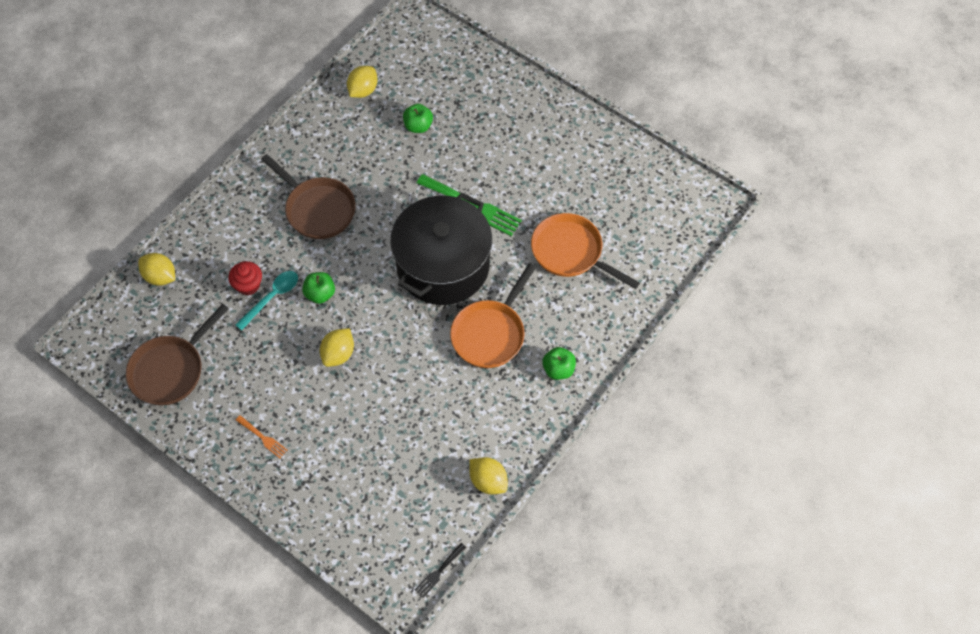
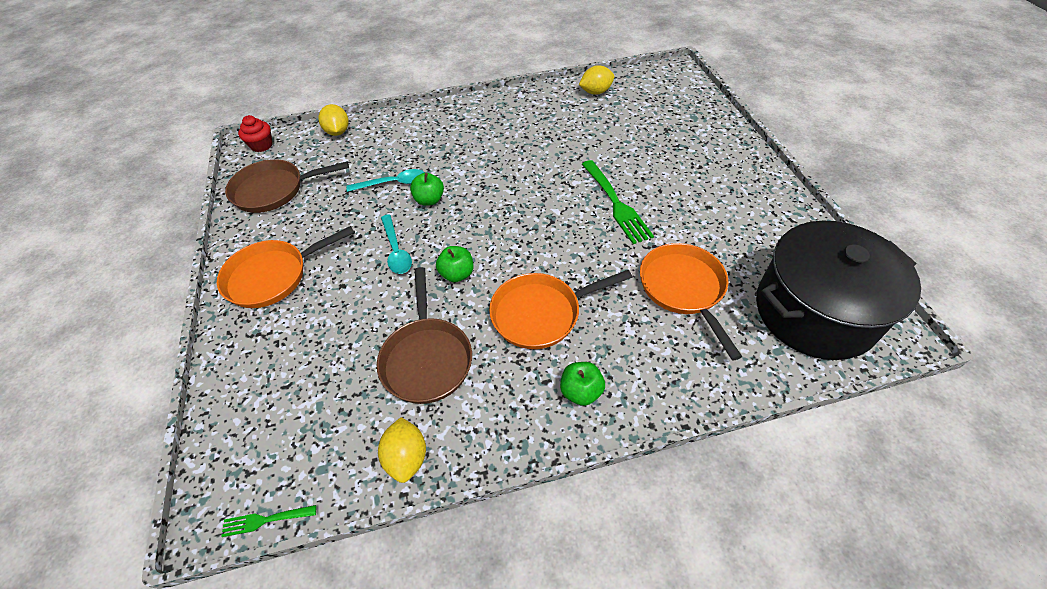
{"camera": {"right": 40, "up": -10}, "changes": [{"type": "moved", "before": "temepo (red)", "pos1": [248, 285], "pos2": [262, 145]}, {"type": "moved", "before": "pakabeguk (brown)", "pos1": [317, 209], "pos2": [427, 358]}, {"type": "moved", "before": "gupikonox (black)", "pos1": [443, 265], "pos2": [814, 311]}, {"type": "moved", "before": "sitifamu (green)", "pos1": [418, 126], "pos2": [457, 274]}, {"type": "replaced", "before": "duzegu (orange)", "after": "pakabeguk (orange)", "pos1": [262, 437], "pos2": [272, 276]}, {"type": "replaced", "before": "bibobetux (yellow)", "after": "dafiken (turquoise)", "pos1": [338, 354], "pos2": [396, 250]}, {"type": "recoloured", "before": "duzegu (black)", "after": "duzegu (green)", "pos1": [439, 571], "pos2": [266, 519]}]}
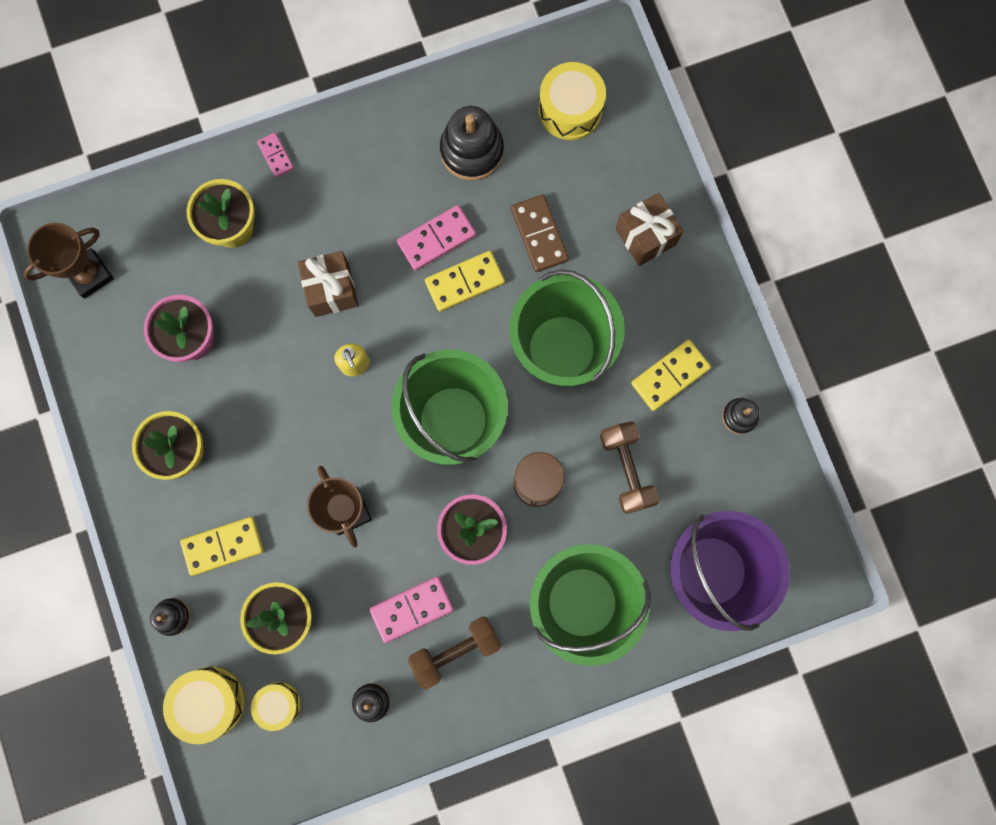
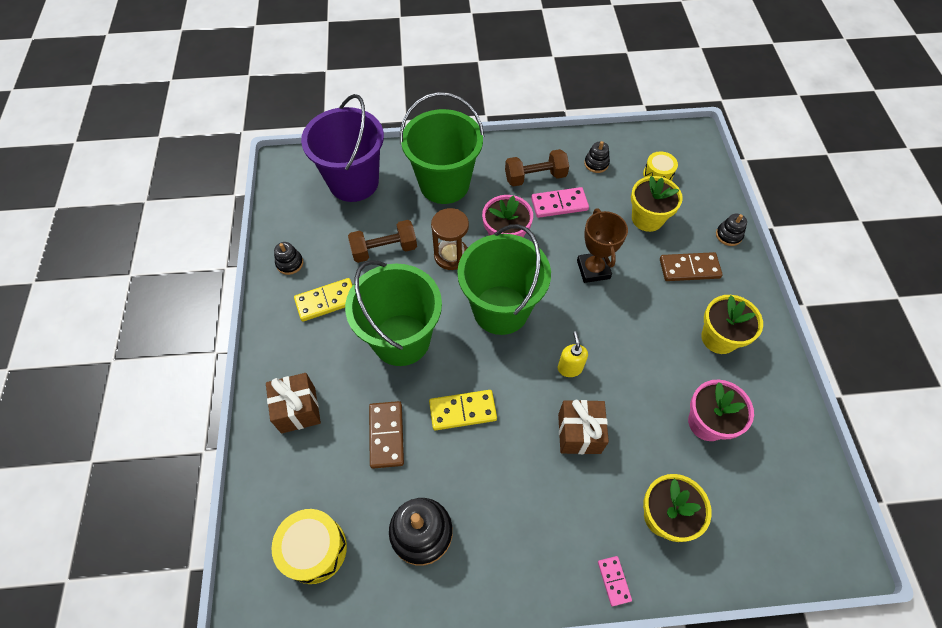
{"camera": {"right": -165, "up": -20}, "changes": [{"type": "removed", "before": "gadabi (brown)", "pos1": [90, 275]}, {"type": "removed", "before": "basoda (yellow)", "pos1": [210, 702]}, {"type": "removed", "before": "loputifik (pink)", "pos1": [436, 239]}, {"type": "recoloured", "before": "loputifik (yellow)", "after": "loputifik (brown)", "pos1": [223, 546], "pos2": [689, 268]}, {"type": "turned", "before": "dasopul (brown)", "pos1": [626, 469], "pos2": [384, 249], "turn": 75}]}
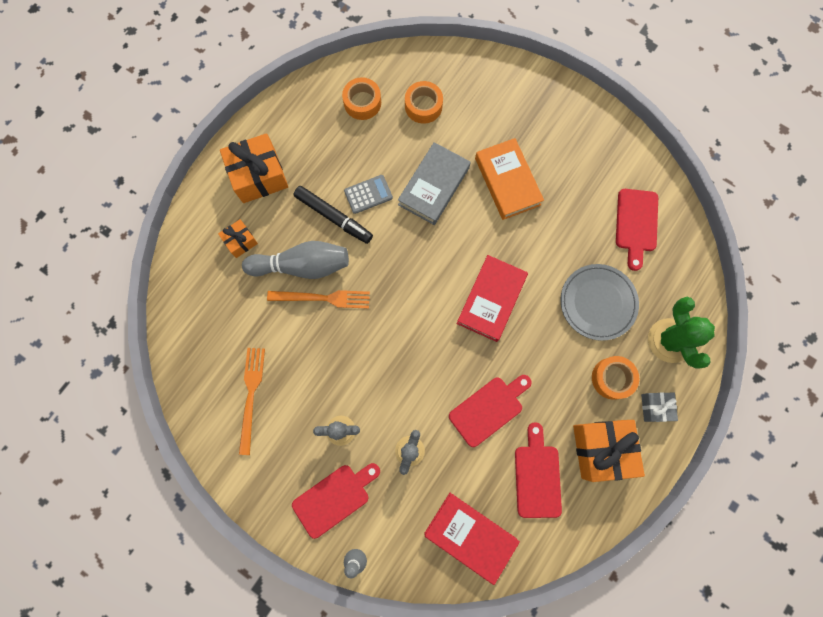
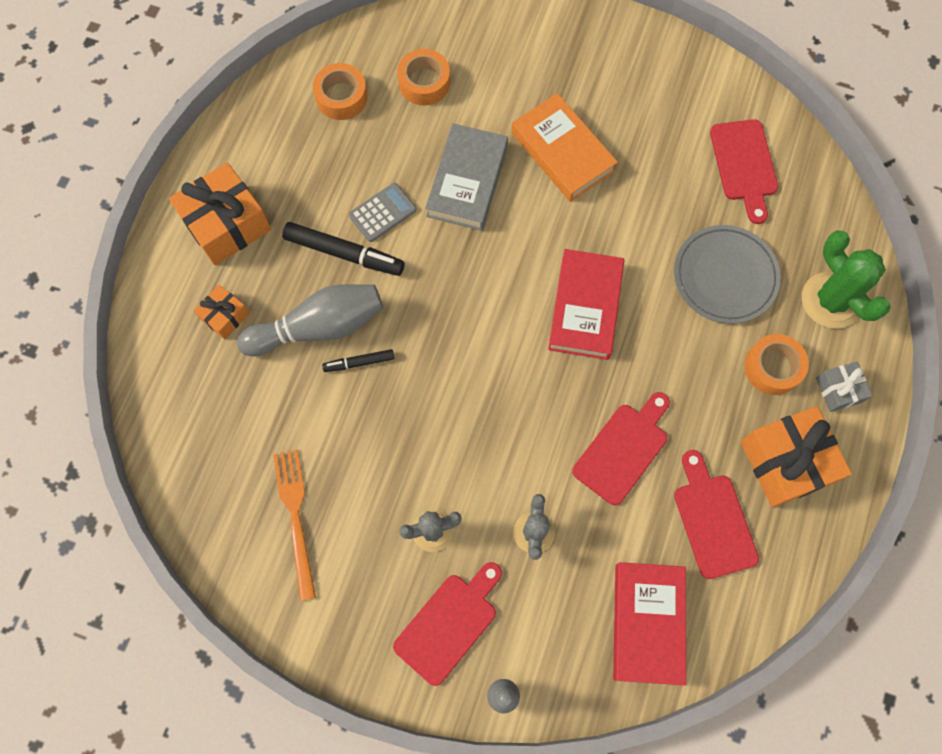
{"camera": {"right": -15, "up": -5}, "changes": [{"type": "replaced", "before": "duzegu (orange)", "after": "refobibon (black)", "pos1": [323, 298], "pos2": [359, 362]}, {"type": "turned", "before": "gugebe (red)", "pos1": [470, 536], "pos2": [647, 623], "turn": 75}]}
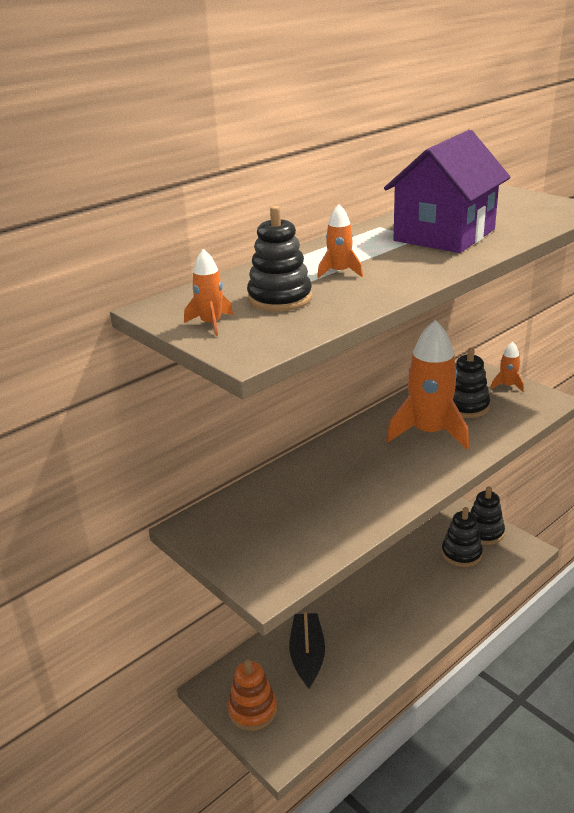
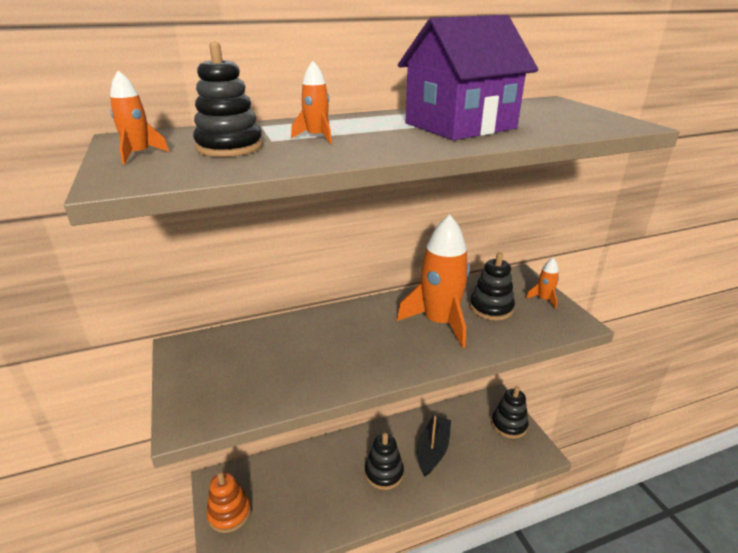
{"camera": {"right": 20, "up": 0}, "changes": [{"type": "moved", "before": "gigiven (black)", "pos1": [307, 655], "pos2": [433, 450]}, {"type": "moved", "before": "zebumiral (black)", "pos1": [461, 554], "pos2": [384, 473]}]}
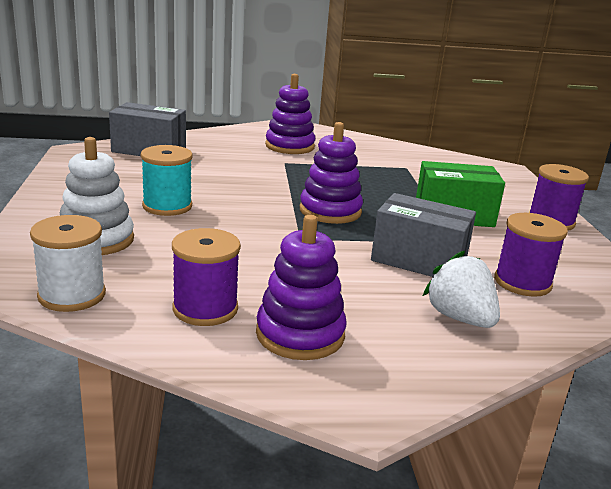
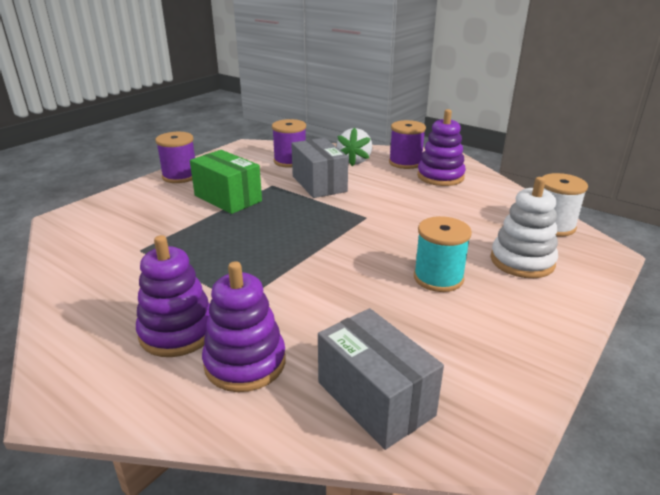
{"camera": {"right": -135, "up": 5}, "changes": [{"type": "moved", "before": "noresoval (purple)", "pos1": [205, 309], "pos2": [405, 162]}, {"type": "moved", "before": "zebumiral (purple)", "pos1": [330, 211], "pos2": [245, 363]}]}
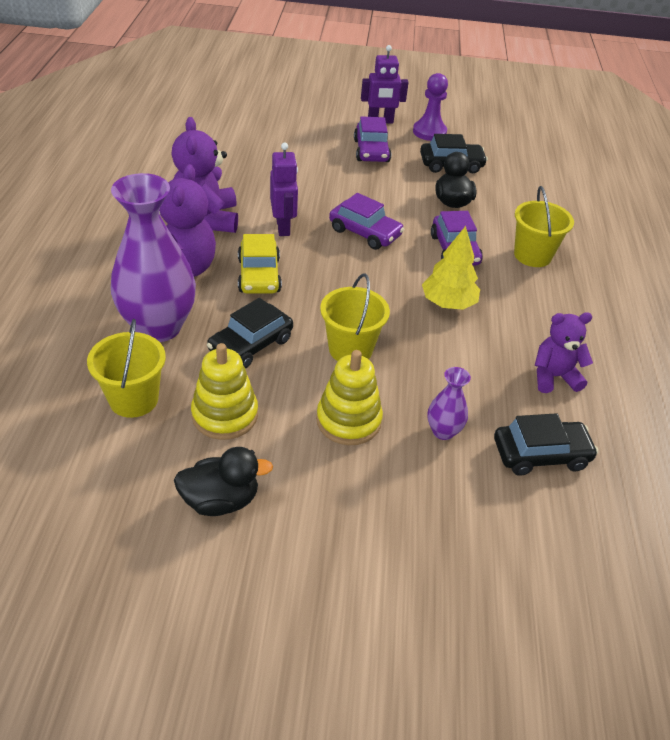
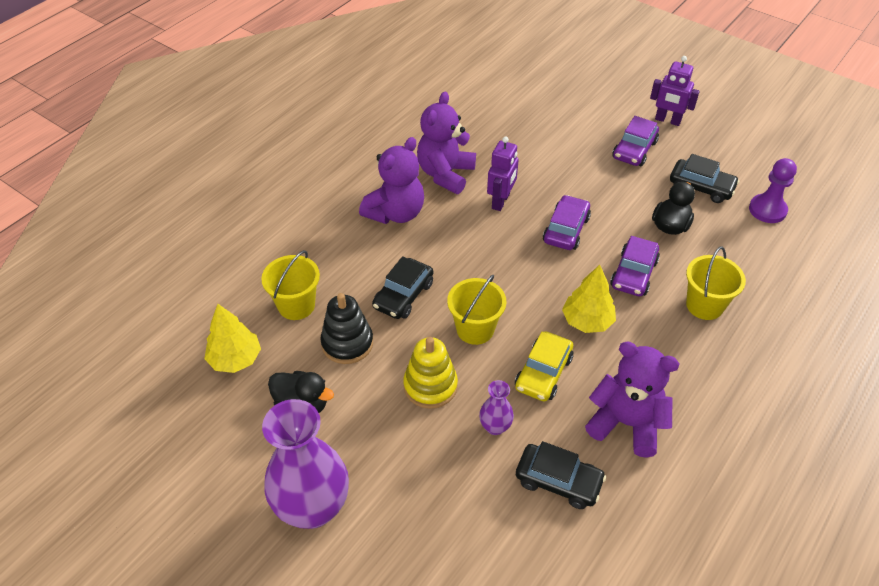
{"camera": {"right": 35, "up": 5}, "changes": [{"type": "added", "after": "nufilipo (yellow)", "pos2": [235, 359]}, {"type": "moved", "before": "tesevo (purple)", "pos1": [158, 327], "pos2": [313, 507]}, {"type": "moved", "before": "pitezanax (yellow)", "pos1": [259, 275], "pos2": [543, 373]}, {"type": "moved", "before": "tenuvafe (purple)", "pos1": [429, 132], "pos2": [767, 210]}, {"type": "recoloured", "before": "zebumiral (yellow)", "after": "zebumiral (black)", "pos1": [225, 415], "pos2": [347, 343]}, {"type": "turned", "before": "pitezanax (black)", "pos1": [251, 345], "pos2": [403, 295], "turn": -45}, {"type": "turned", "before": "pitezanax (purple)", "pos1": [365, 232], "pos2": [566, 230], "turn": -135}, {"type": "resized", "before": "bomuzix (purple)", "pos1": [554, 377], "pos2": [626, 423], "scale": 1.54}]}
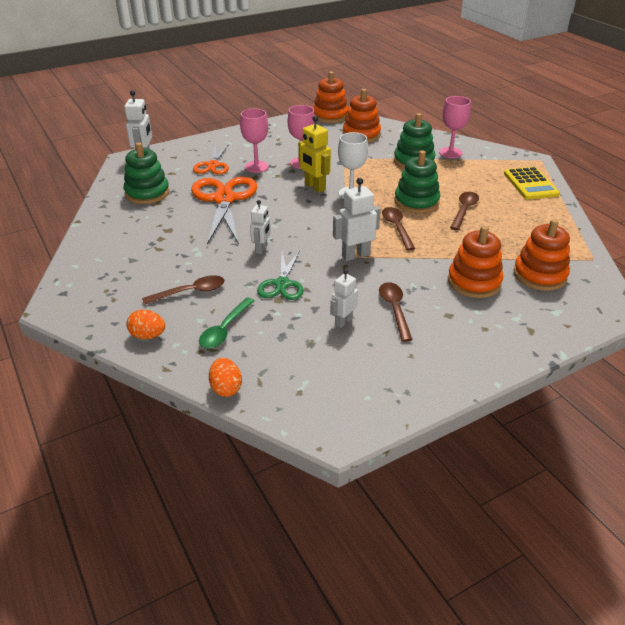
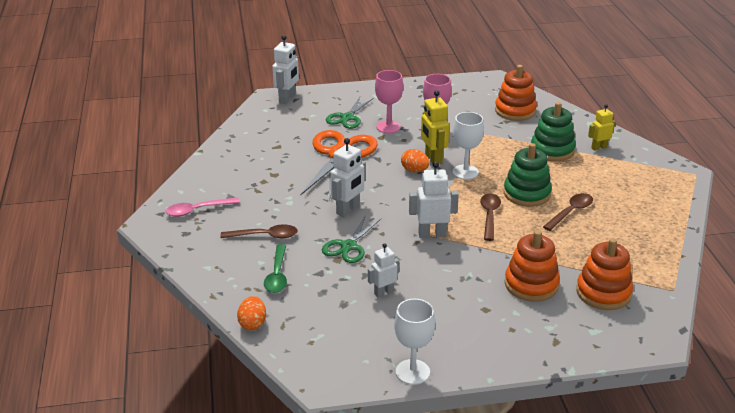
{"camera": {"right": 20, "up": -5}, "changes": [{"type": "removed", "before": "zebumiral (green)", "pos1": [147, 193]}, {"type": "removed", "before": "zebumiral (orange)", "pos1": [330, 116]}, {"type": "removed", "before": "dafiken (brown)", "pos1": [394, 309]}, {"type": "removed", "before": "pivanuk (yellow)", "pos1": [530, 184]}, {"type": "added", "after": "dafiken (pink)", "pos2": [197, 210]}, {"type": "added", "after": "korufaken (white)", "pos2": [412, 372]}, {"type": "moved", "before": "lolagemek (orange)", "pos1": [148, 336], "pos2": [414, 170]}, {"type": "replaced", "before": "korufaken (pink)", "after": "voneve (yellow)", "pos1": [450, 153], "pos2": [599, 147]}, {"type": "recoloured", "before": "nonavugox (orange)", "after": "nonavugox (green)", "pos1": [213, 165], "pos2": [347, 118]}, {"type": "turned", "before": "dafiken (green)", "pos1": [225, 329], "pos2": [277, 275], "turn": -45}, {"type": "resized", "before": "voneve (white)", "pos1": [261, 249], "pos2": [348, 210], "scale": 1.53}]}
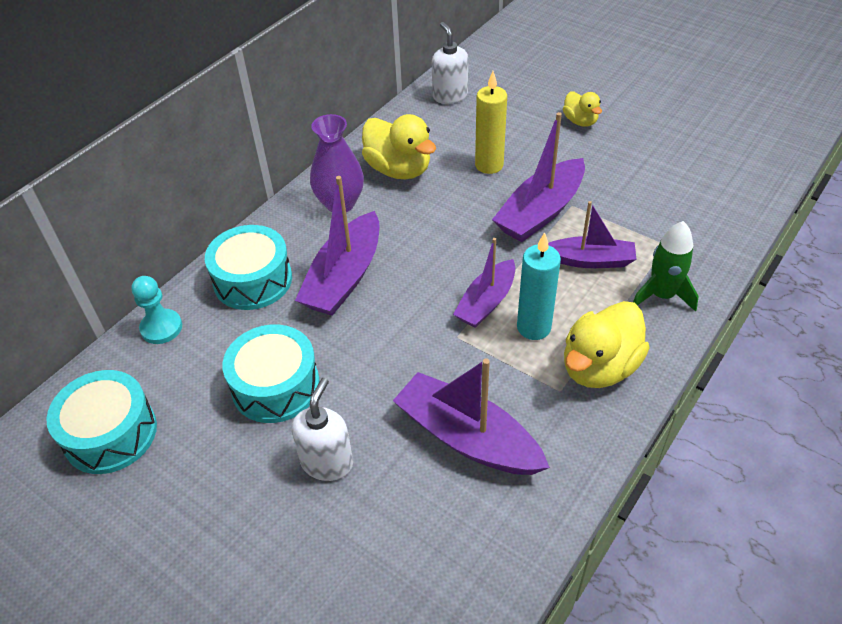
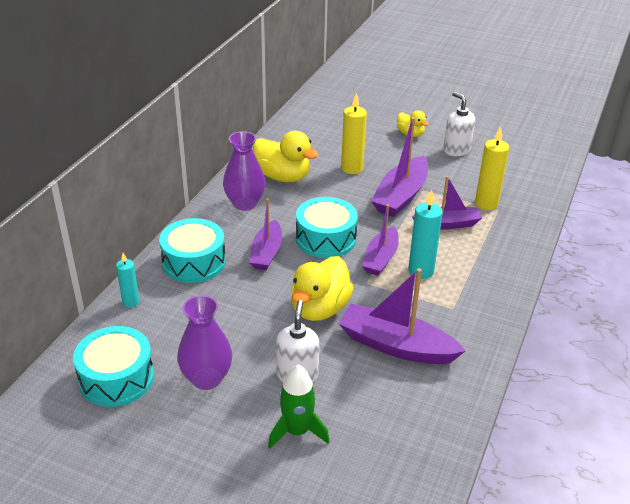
{"camera": {"right": -15, "up": -10}, "changes": [{"type": "added", "after": "tesevo (purple)", "pos2": [206, 378]}, {"type": "added", "after": "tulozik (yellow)", "pos2": [486, 203]}, {"type": "moved", "before": "basoda (turquoise)", "pos1": [275, 386], "pos2": [325, 239]}, {"type": "moved", "before": "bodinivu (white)", "pos1": [450, 96], "pos2": [456, 150]}, {"type": "moved", "before": "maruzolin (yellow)", "pos1": [599, 367], "pos2": [319, 309]}, {"type": "moved", "before": "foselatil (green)", "pos1": [662, 295], "pos2": [297, 431]}, {"type": "replaced", "before": "tenuvafe (turquoise)", "after": "tulozik (turquoise)", "pos1": [161, 328], "pos2": [131, 302]}, {"type": "resized", "before": "gigiven (purple)", "pos1": [344, 277], "pos2": [266, 253], "scale": 0.66}]}
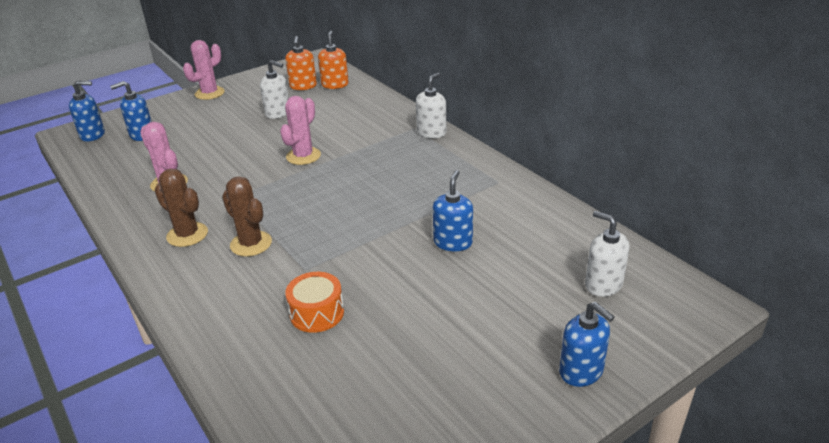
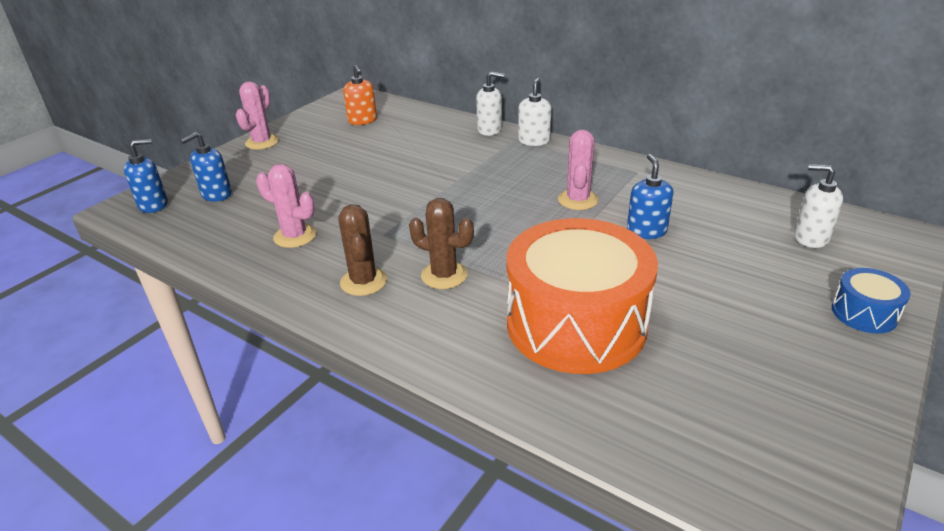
{"camera": {"right": -20, "up": 0}, "changes": [{"type": "removed", "before": "bodinivu (orange)", "pos1": [335, 85]}, {"type": "moved", "before": "bodinivu (white)", "pos1": [278, 113], "pos2": [490, 130]}, {"type": "moved", "before": "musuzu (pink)", "pos1": [303, 156], "pos2": [578, 200]}, {"type": "replaced", "before": "bodinivu (blue)", "after": "basoda (blue)", "pos1": [581, 371], "pos2": [864, 313]}, {"type": "turned", "before": "musuzu (brown)", "pos1": [187, 235], "pos2": [363, 282], "turn": 60}, {"type": "resized", "before": "basoda (orange)", "pos1": [317, 313], "pos2": [576, 324], "scale": 2.34}]}
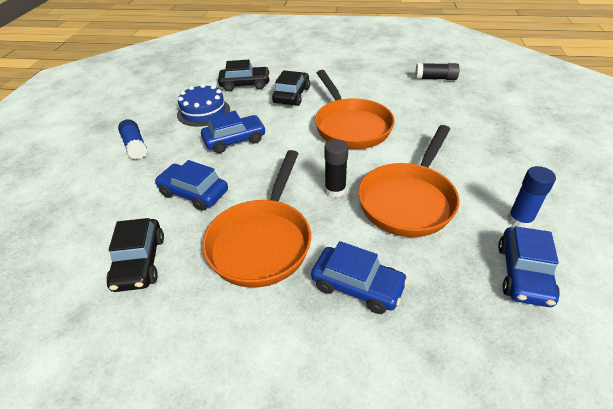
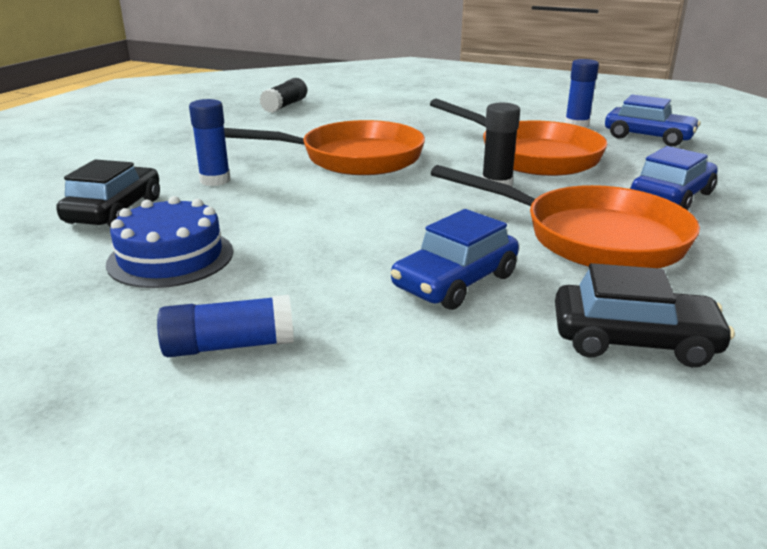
{"camera": {"right": -75, "up": -15}, "changes": [{"type": "removed", "before": "pitezanax (blue)", "pos1": [235, 140]}, {"type": "replaced", "before": "pitezanax (black)", "after": "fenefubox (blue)", "pos1": [292, 95], "pos2": [215, 180]}]}
